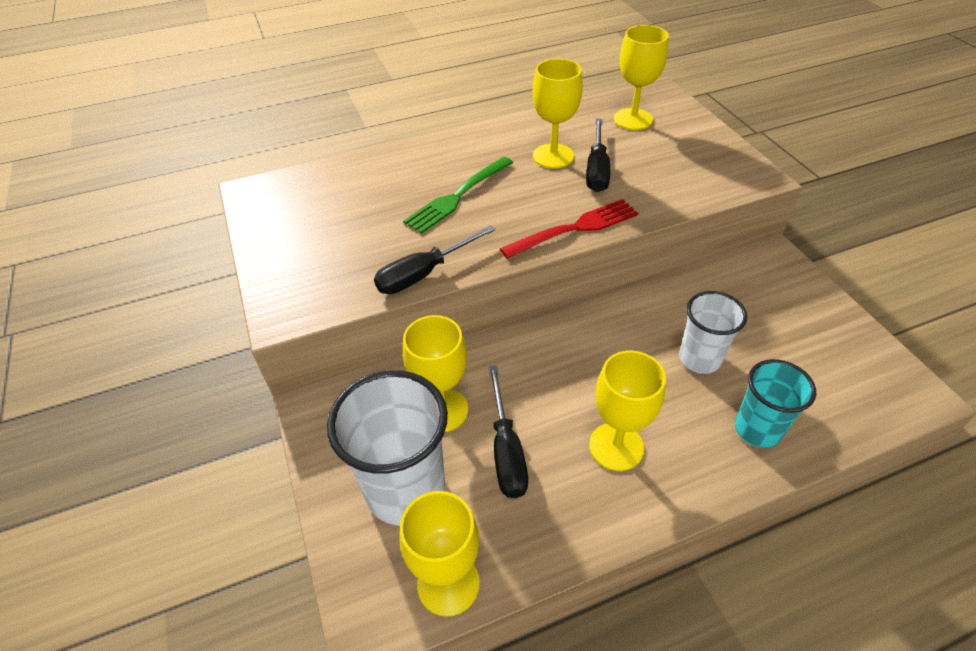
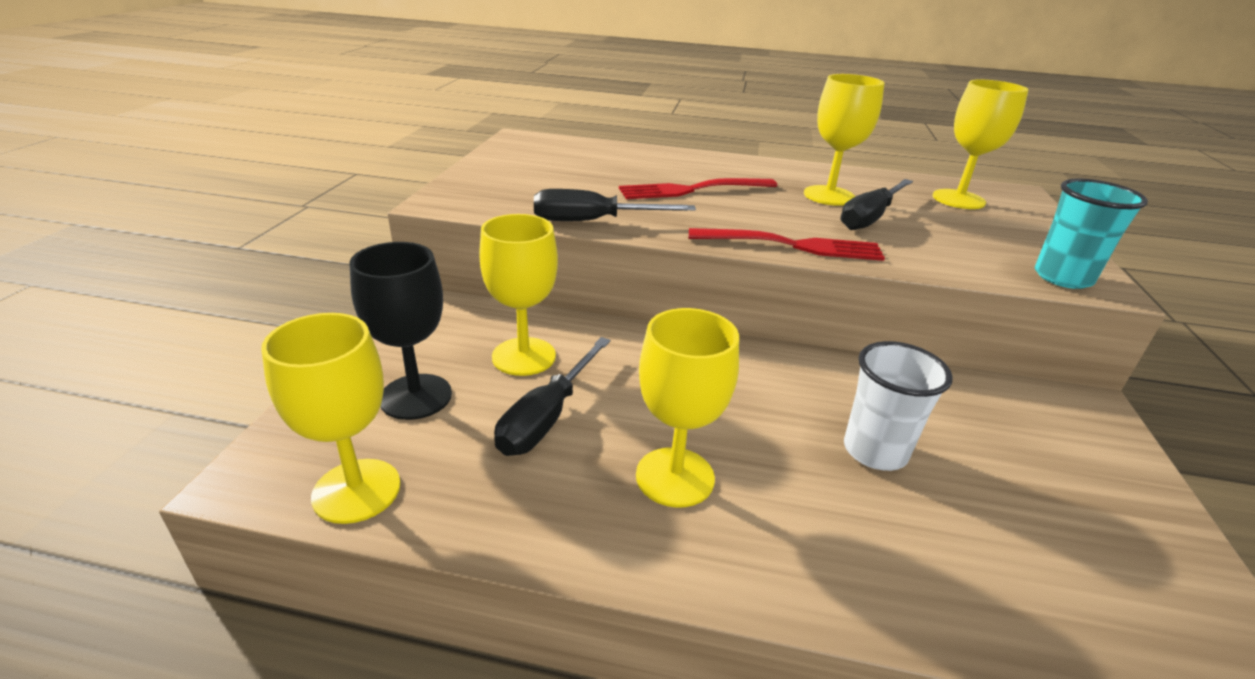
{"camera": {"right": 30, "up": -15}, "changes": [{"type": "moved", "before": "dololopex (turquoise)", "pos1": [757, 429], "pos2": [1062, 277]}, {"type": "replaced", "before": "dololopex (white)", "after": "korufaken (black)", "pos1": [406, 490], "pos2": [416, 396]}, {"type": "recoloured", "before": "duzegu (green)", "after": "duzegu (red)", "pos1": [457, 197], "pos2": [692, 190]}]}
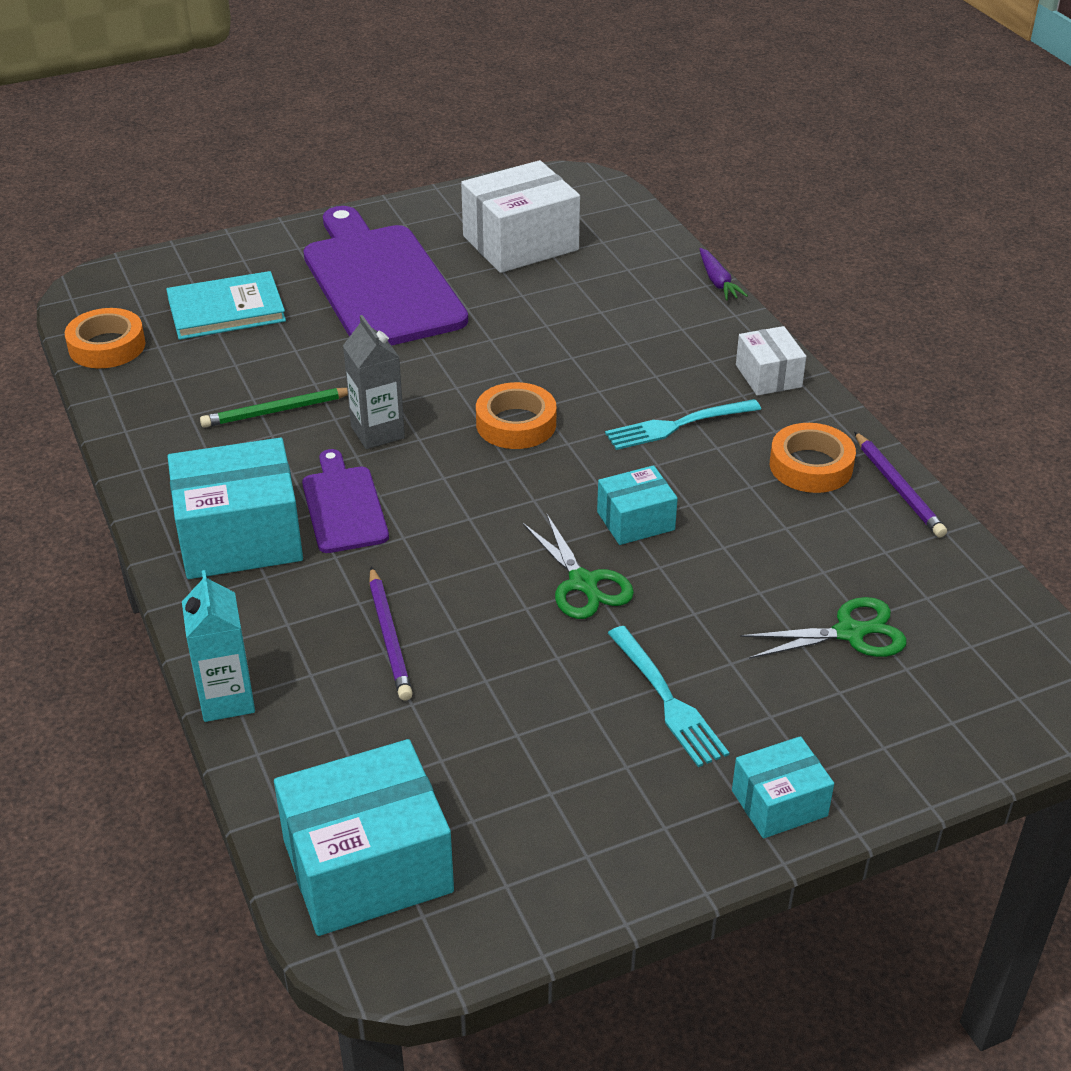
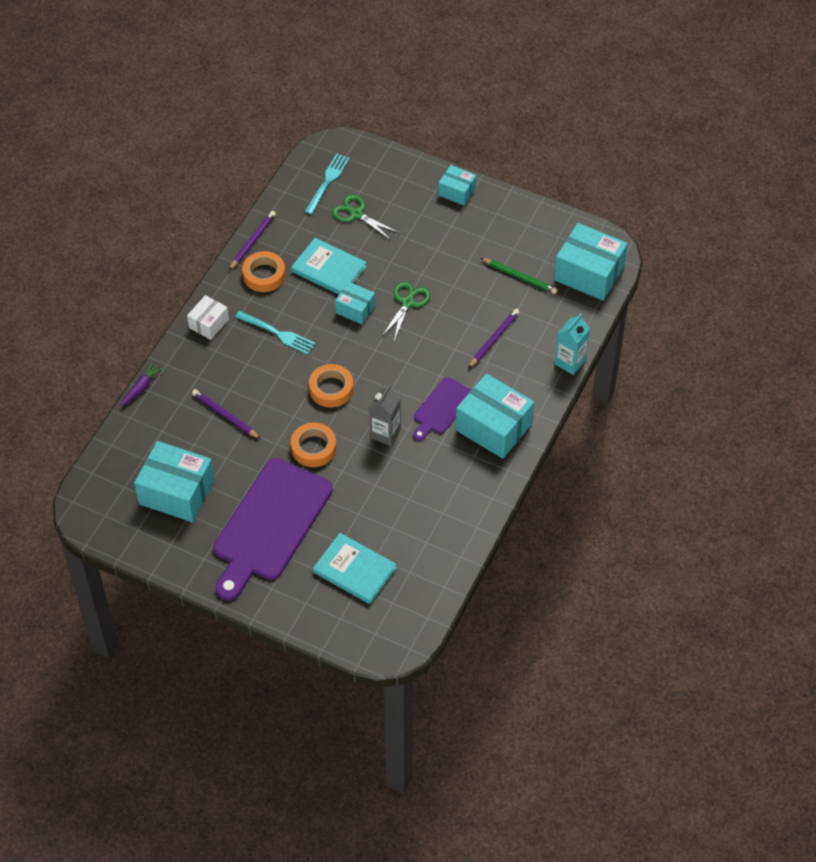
{"camera": {"right": -130, "up": 15}, "changes": [{"type": "added", "after": "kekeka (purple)", "pos2": [225, 415]}, {"type": "added", "after": "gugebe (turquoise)", "pos2": [329, 269]}, {"type": "moved", "before": "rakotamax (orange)", "pos1": [107, 346], "pos2": [313, 448]}, {"type": "moved", "before": "kekeka (green)", "pos1": [277, 411], "pos2": [519, 277]}, {"type": "moved", "before": "duzegu (turquoise)", "pos1": [667, 700], "pos2": [327, 182]}, {"type": "recoloured", "before": "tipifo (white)", "after": "tipifo (turquoise)", "pos1": [520, 243], "pos2": [176, 492]}]}
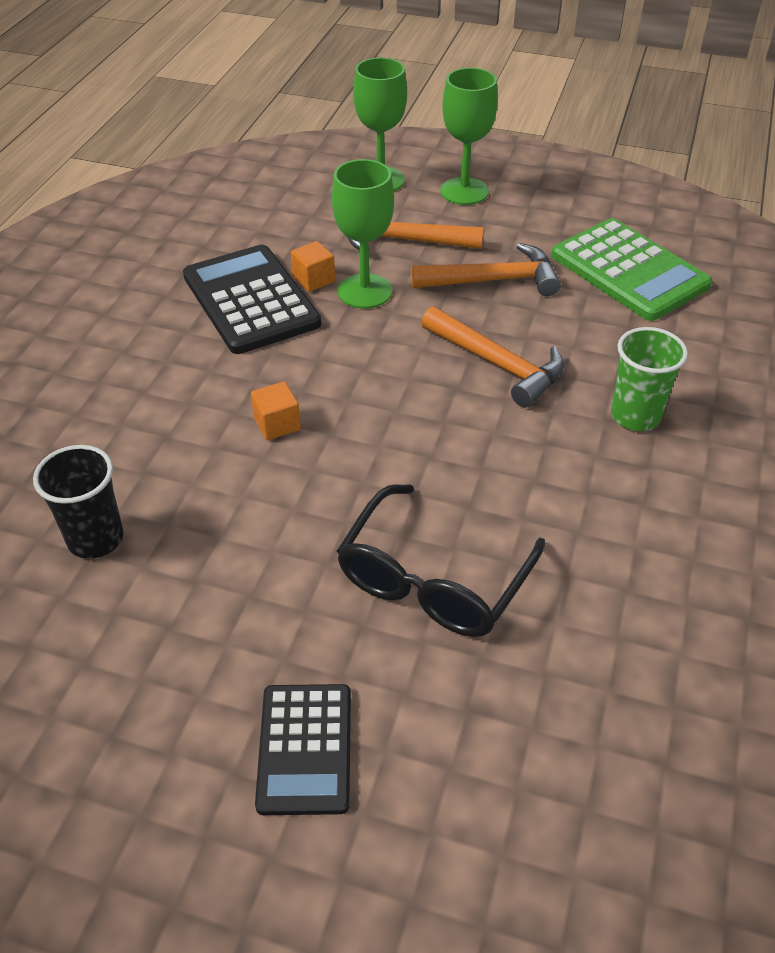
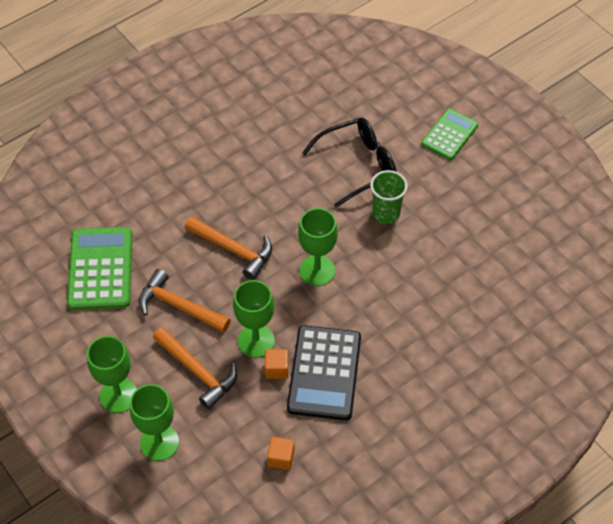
{"camera": {"right": -145, "up": 10}, "changes": [{"type": "removed", "before": "dololopex (black)", "pos1": [95, 539]}, {"type": "added", "after": "korufaken (green)", "pos2": [317, 270]}, {"type": "moved", "before": "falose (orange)", "pos1": [277, 424], "pos2": [281, 458]}, {"type": "moved", "before": "dololopex (green)", "pos1": [635, 416], "pos2": [386, 213]}, {"type": "recoloured", "before": "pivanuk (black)", "after": "pivanuk (green)", "pos1": [305, 748], "pos2": [449, 135]}, {"type": "turned", "before": "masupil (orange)", "pos1": [497, 364], "pos2": [233, 250], "turn": 135}]}
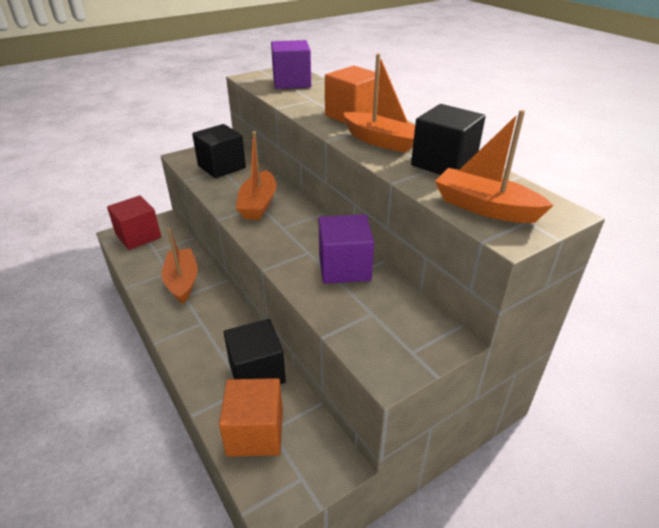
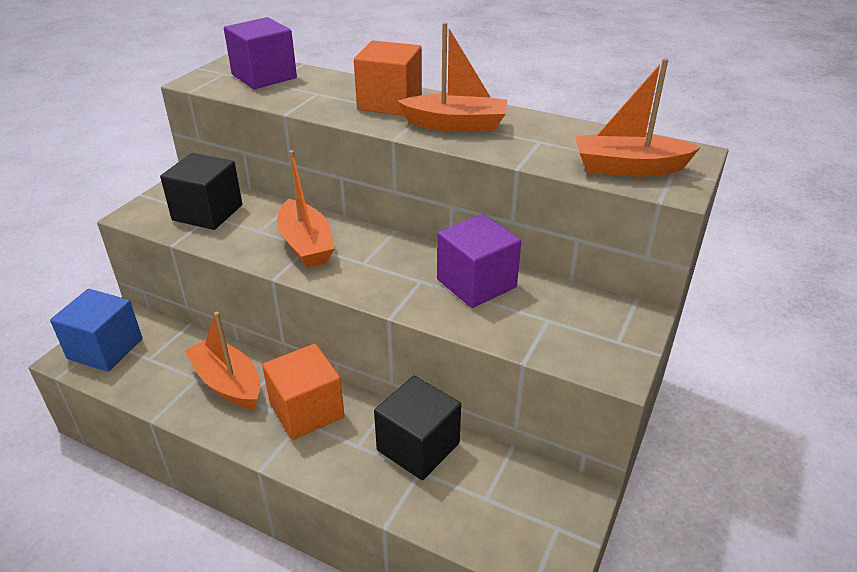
{"camera": {"right": -30, "up": 0}, "changes": [{"type": "removed", "before": "falose (black)", "pos1": [443, 163]}, {"type": "moved", "before": "falose (orange)", "pos1": [255, 432], "pos2": [307, 410]}, {"type": "recoloured", "before": "falose (red)", "after": "falose (blue)", "pos1": [138, 236], "pos2": [105, 349]}]}
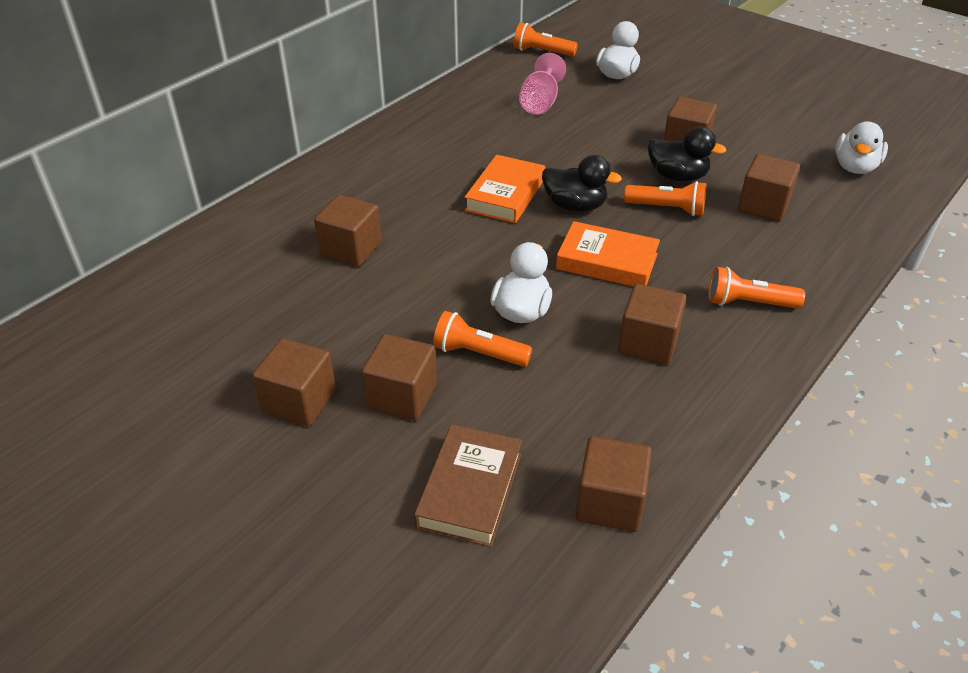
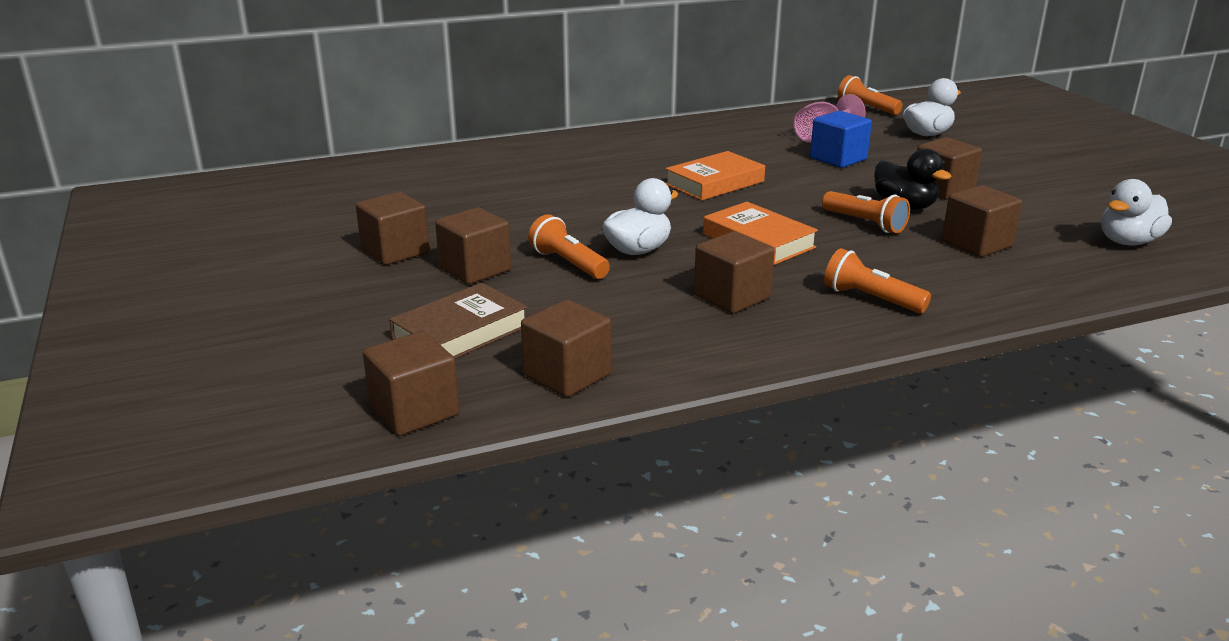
{"camera": {"right": 30, "up": -15}, "changes": [{"type": "removed", "before": "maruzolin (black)", "pos1": [575, 206]}, {"type": "added", "after": "falose (blue)", "pos2": [838, 159]}, {"type": "moved", "before": "falose (brown)", "pos1": [351, 249], "pos2": [414, 411]}]}
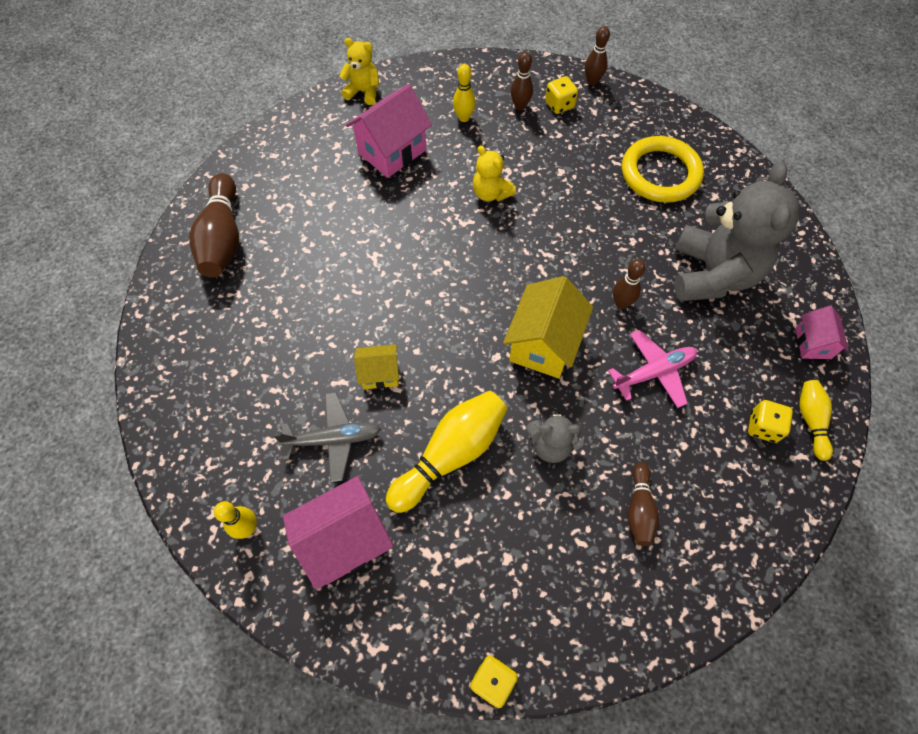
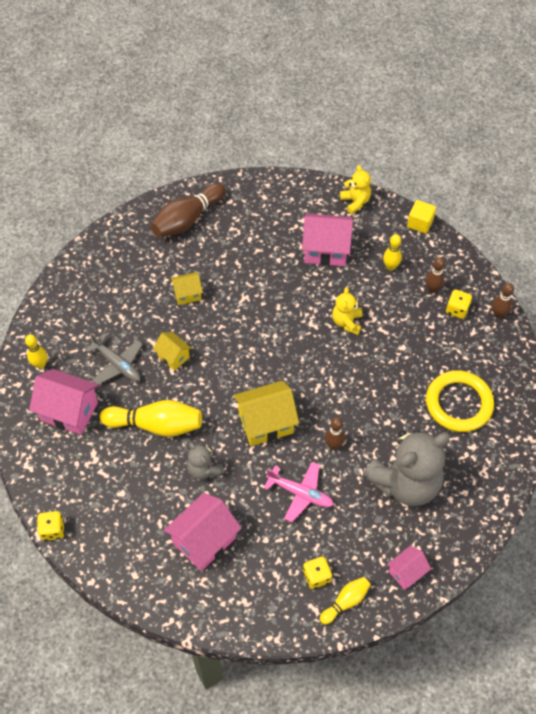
{"camera": {"right": 50, "up": -5}, "changes": [{"type": "added", "after": "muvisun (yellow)", "pos2": [187, 294]}, {"type": "added", "after": "falose (yellow)", "pos2": [420, 223]}, {"type": "replaced", "before": "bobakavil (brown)", "after": "muvisun (pink)", "pos1": [639, 509], "pos2": [204, 540]}]}
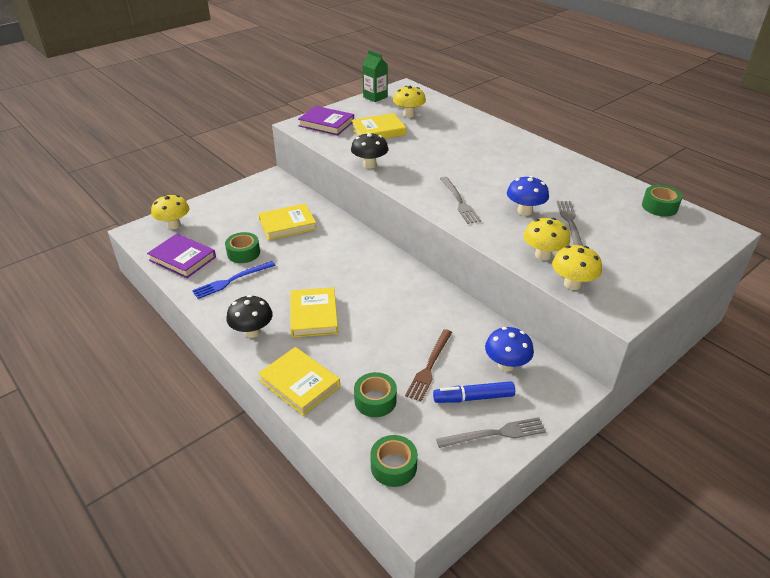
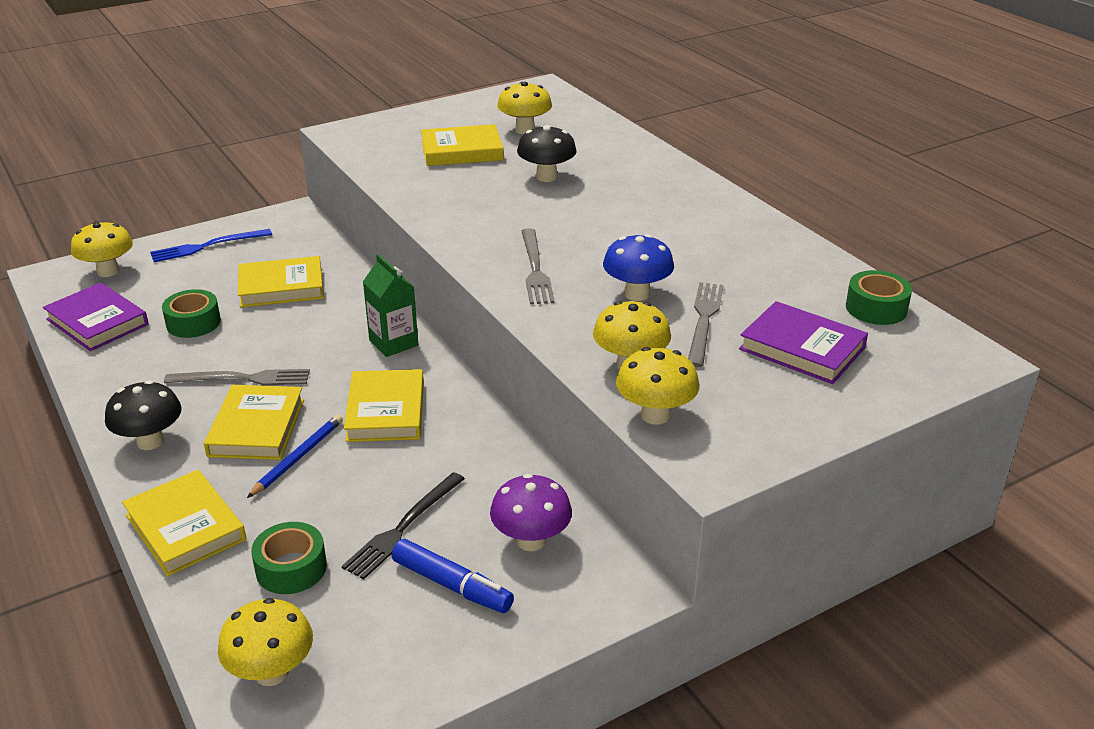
{"camera": {"right": 10, "up": -5}, "changes": [{"type": "added", "after": "kekeka (blue)", "pos2": [298, 457]}, {"type": "added", "after": "gugebe (yellow)", "pos2": [385, 411]}, {"type": "moved", "before": "duzegu (blue)", "pos1": [232, 280], "pos2": [207, 246]}, {"type": "moved", "before": "gugebe (purple)", "pos1": [326, 124], "pos2": [802, 348]}, {"type": "moved", "before": "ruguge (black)", "pos1": [369, 165], "pos2": [546, 177]}, {"type": "moved", "before": "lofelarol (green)", "pos1": [375, 97], "pos2": [393, 343]}, {"type": "moved", "before": "duzegu (grey)", "pos1": [495, 434], "pos2": [243, 378]}, {"type": "replaced", "before": "rakotamax (green)", "after": "ruguge (yellow)", "pos1": [393, 466], "pos2": [272, 672]}, {"type": "recoloured", "before": "duzegu (brown)", "after": "duzegu (black)", "pos1": [429, 366], "pos2": [403, 527]}, {"type": "recoloured", "before": "ruguge (blue)", "after": "ruguge (purple)", "pos1": [506, 365], "pos2": [531, 540]}, {"type": "turned", "before": "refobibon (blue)", "pos1": [473, 398], "pos2": [452, 585], "turn": -150}]}
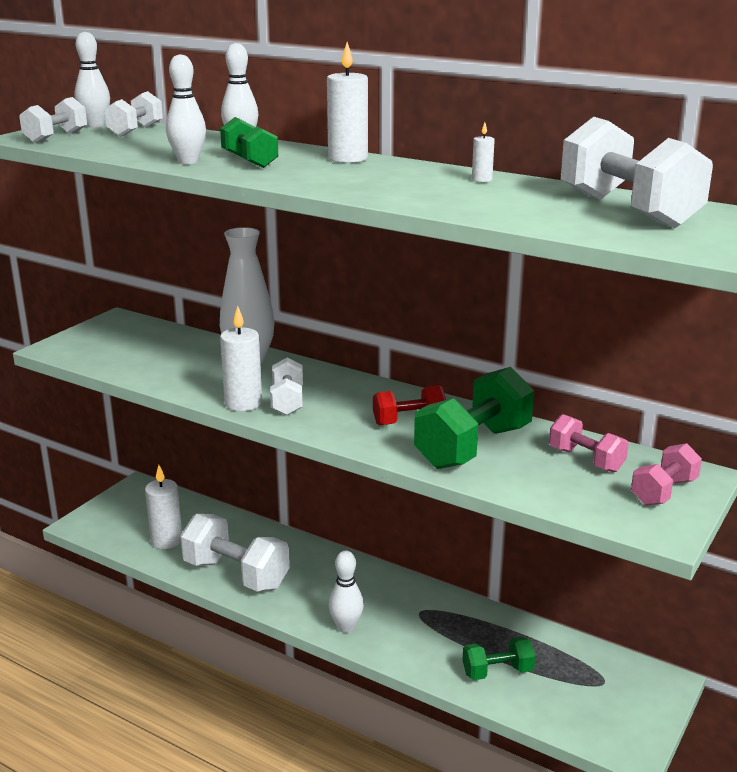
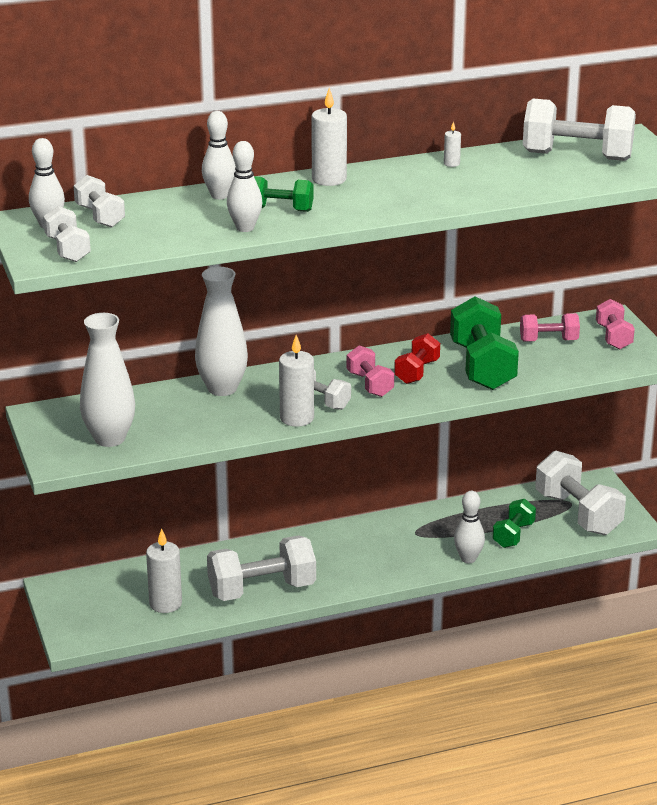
{"camera": {"right": -50, "up": 5}, "changes": [{"type": "added", "after": "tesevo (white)", "pos2": [109, 438]}, {"type": "added", "after": "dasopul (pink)", "pos2": [370, 384]}, {"type": "added", "after": "dasopul (white)", "pos2": [578, 514]}, {"type": "moved", "before": "bobakavil (white)", "pos1": [346, 627], "pos2": [468, 559]}]}
